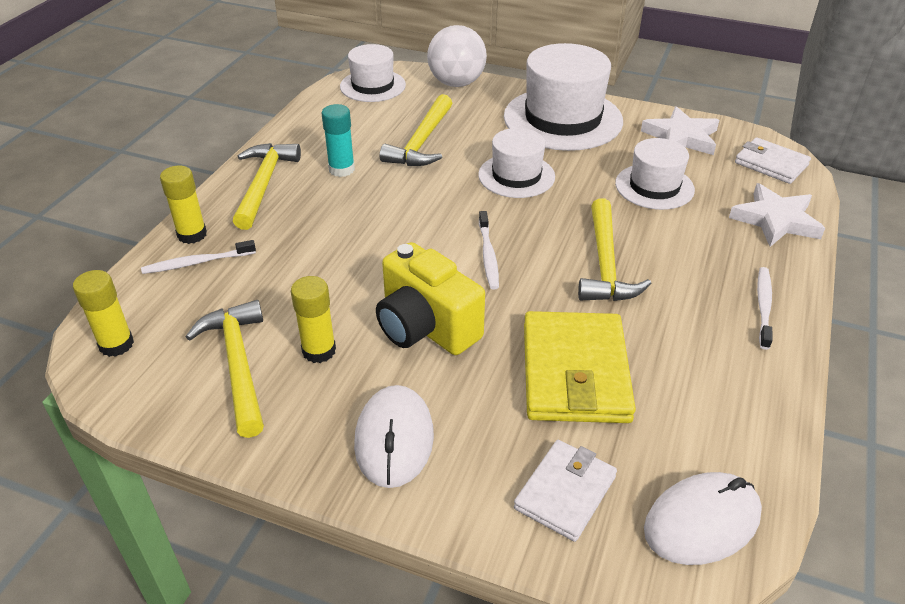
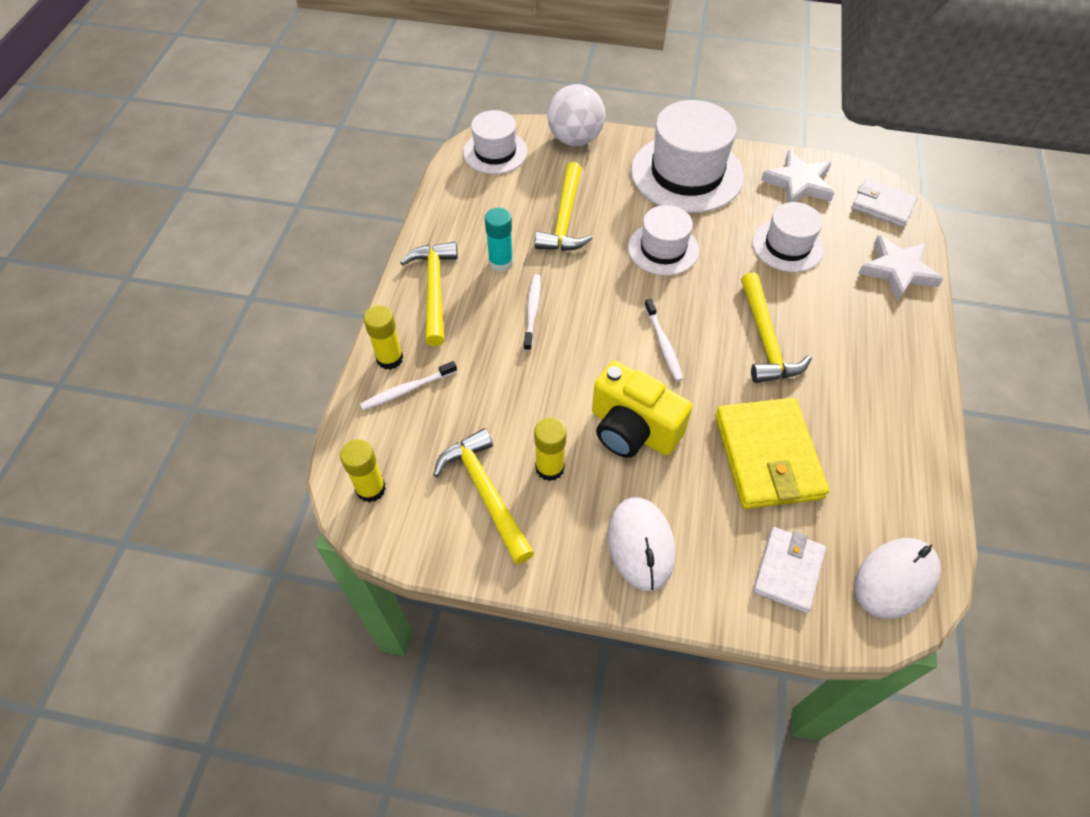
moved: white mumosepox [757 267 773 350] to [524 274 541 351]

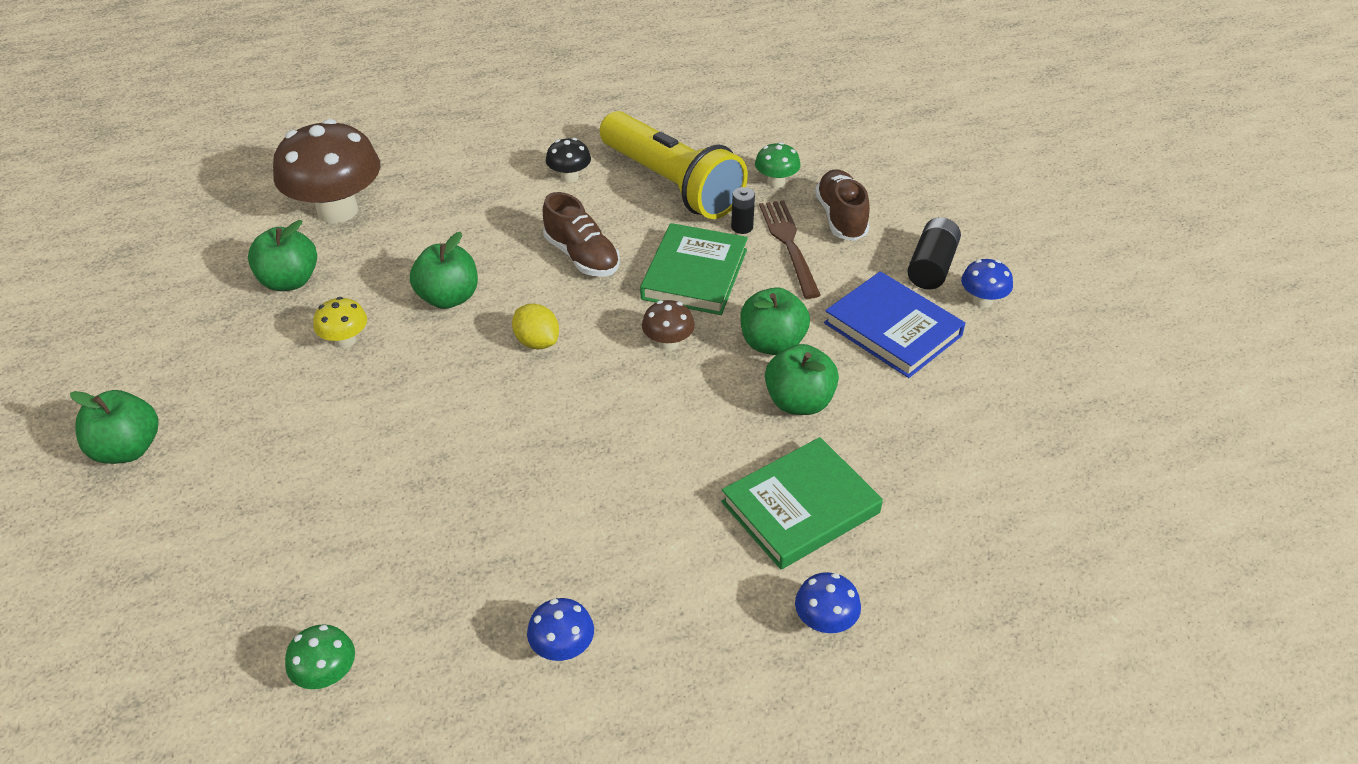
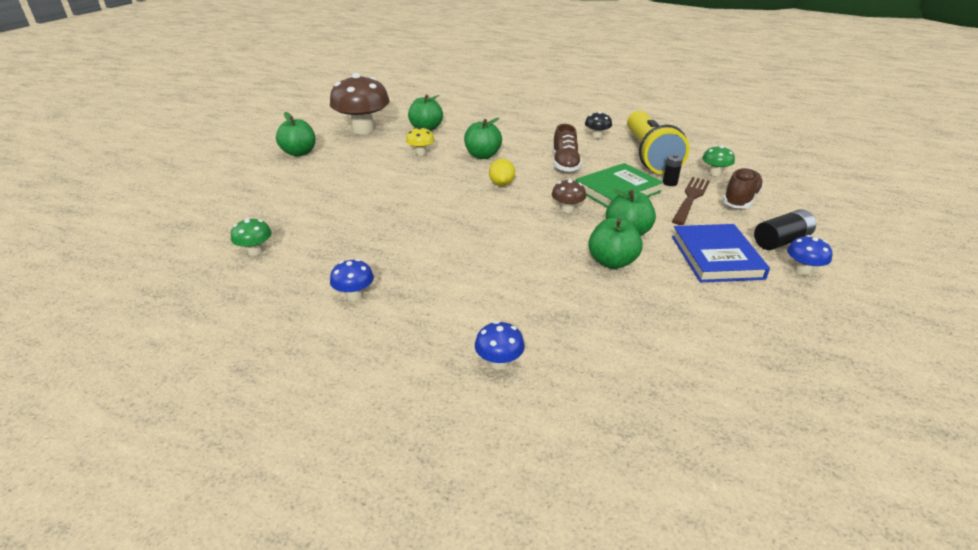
removed: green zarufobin [721 437 883 569]
moved: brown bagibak [273 119 380 223] to [330 73 390 134]

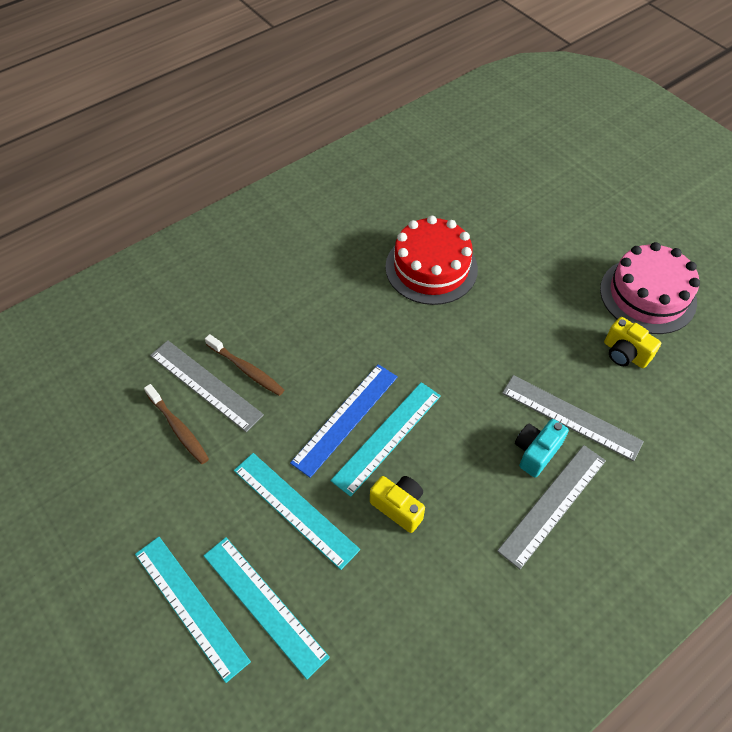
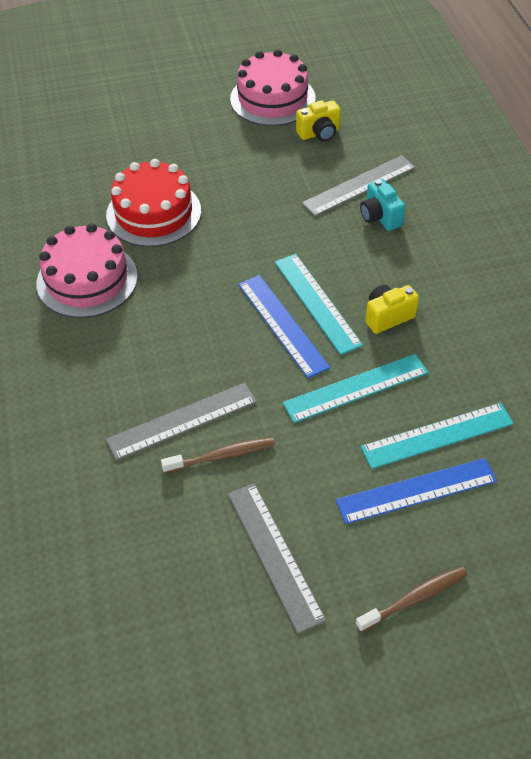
added: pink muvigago [36 223 138 318]
moved: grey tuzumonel [497 445 606 569] to [228 483 326 633]; brown mumosepox [205 334 284 396] to [356 566 468 632]
recoloured: turquoise tuzumonel [135 537 251 683] to blue tuzumonel [336 458 497 524]

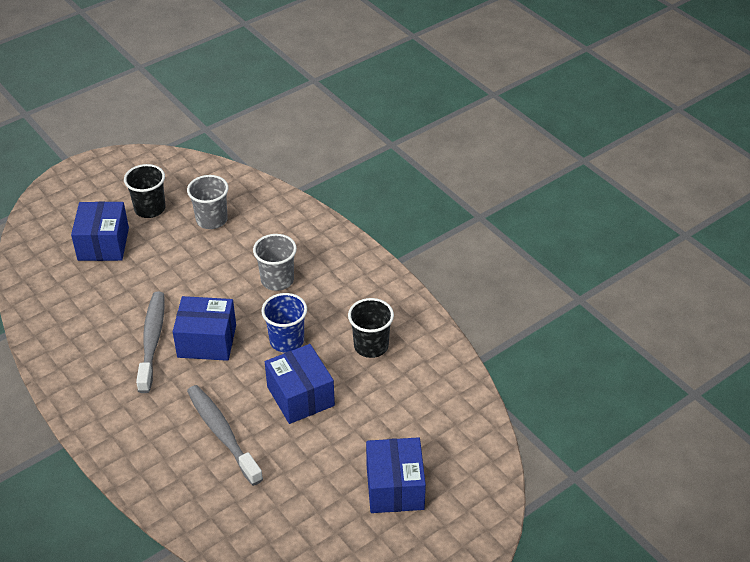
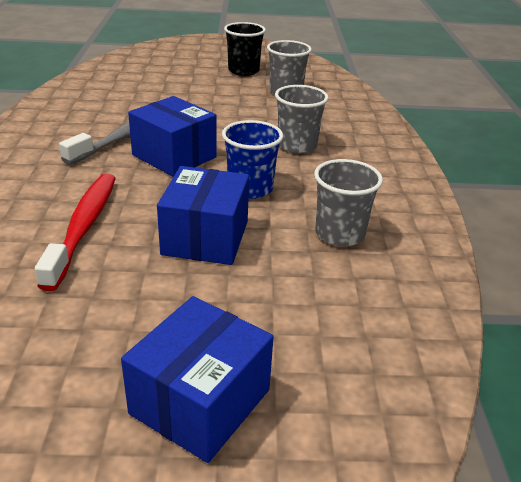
removed: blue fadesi [71 201 129 261]
recoloured: grey mumosepox [187 385 263 486] to red mumosepox [35 174 116 291]; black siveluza [348 298 394 358] to grey siveluza [314 159 383 246]

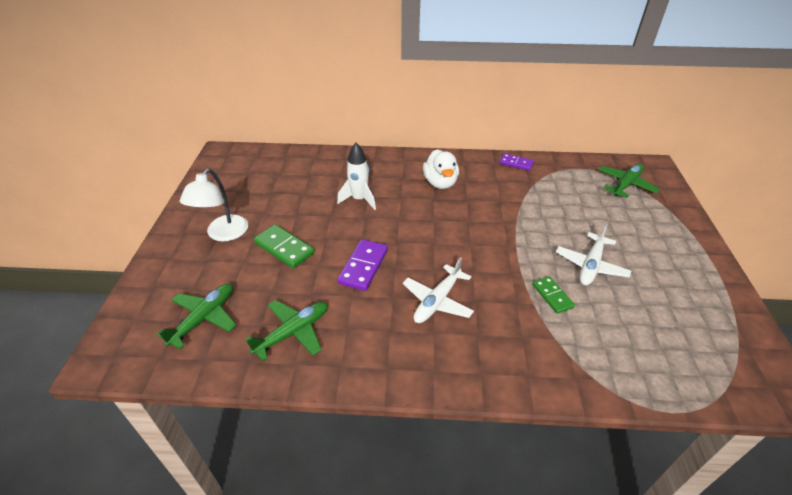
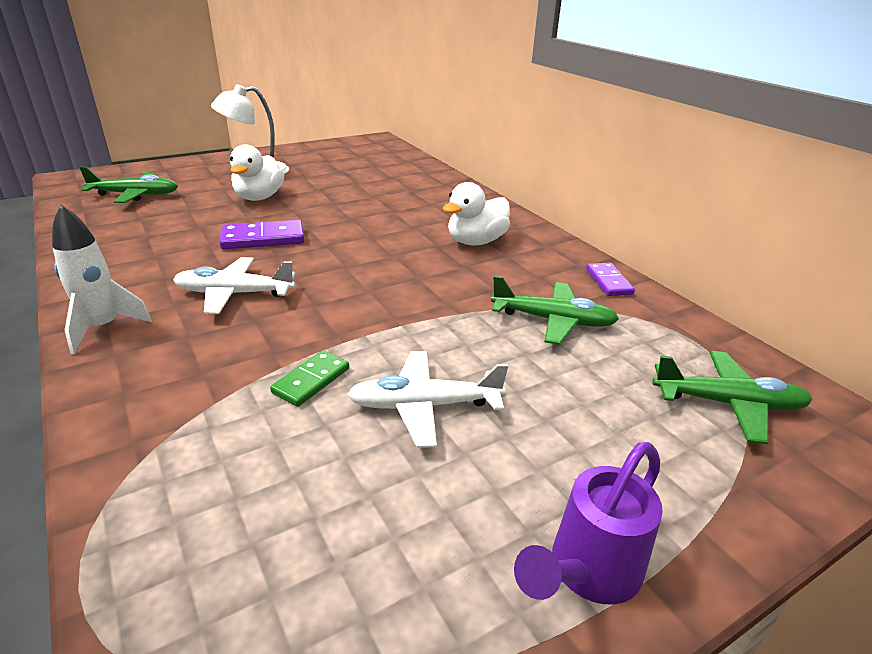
added: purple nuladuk [514 442 663 604]
moved: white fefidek [337 143 376 210] to [52 205 152 354]; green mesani [245 300 328 361] to [491 276 619 345]
replaced: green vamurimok [254 224 315 268] to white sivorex [230 144 284 201]

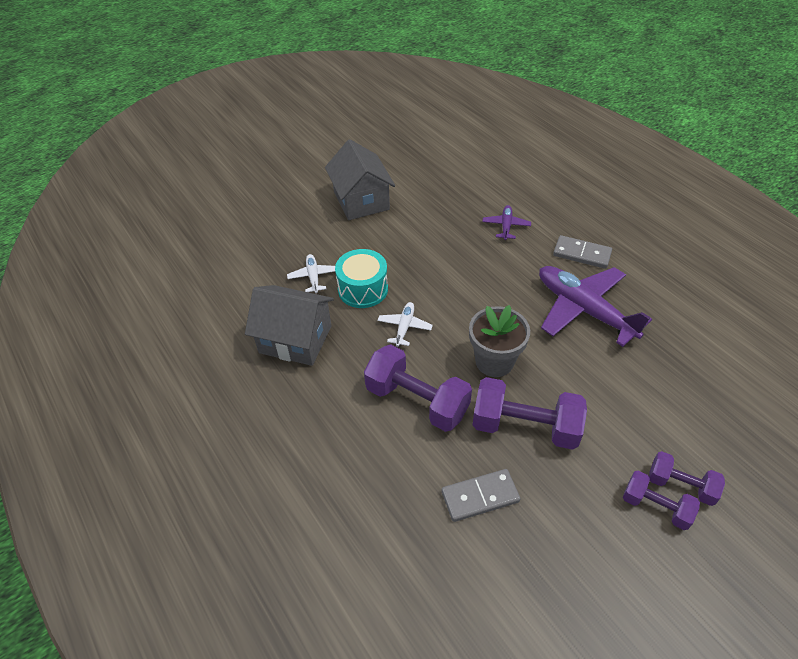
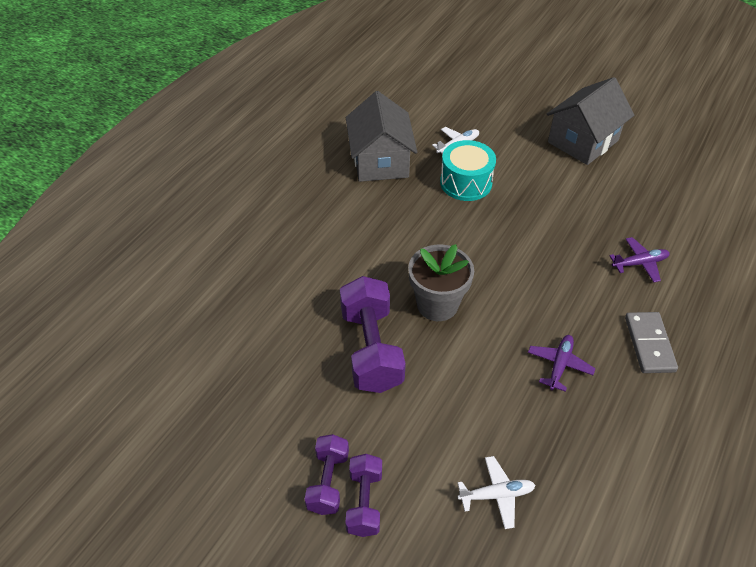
removed: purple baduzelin [364 344 472 432]; grey vamurimok [442 469 521 522]
moved: white mesani [377 302 433 347] to [458 456 535 529]
resized: purple mesani [539 266 652 347] = [528 335 595 392] x0.46

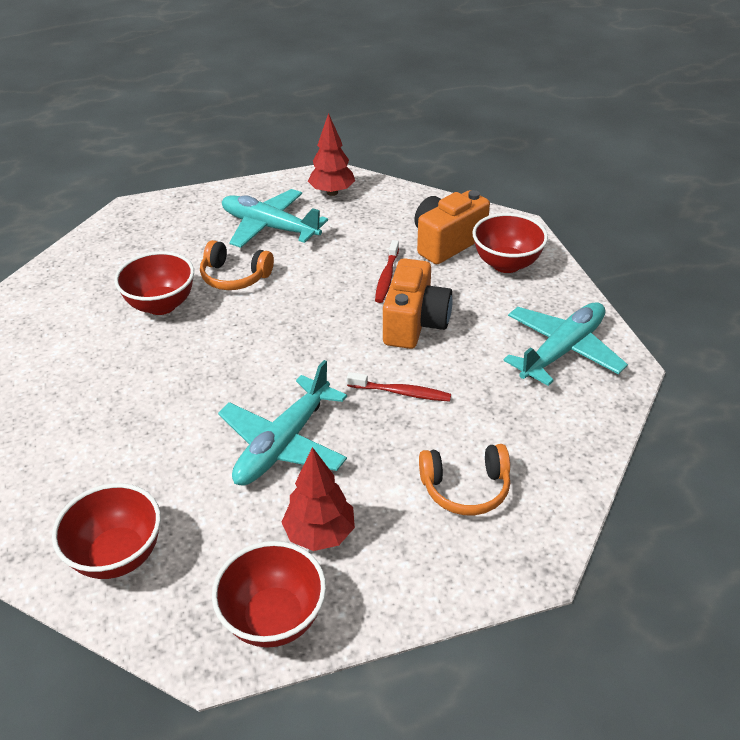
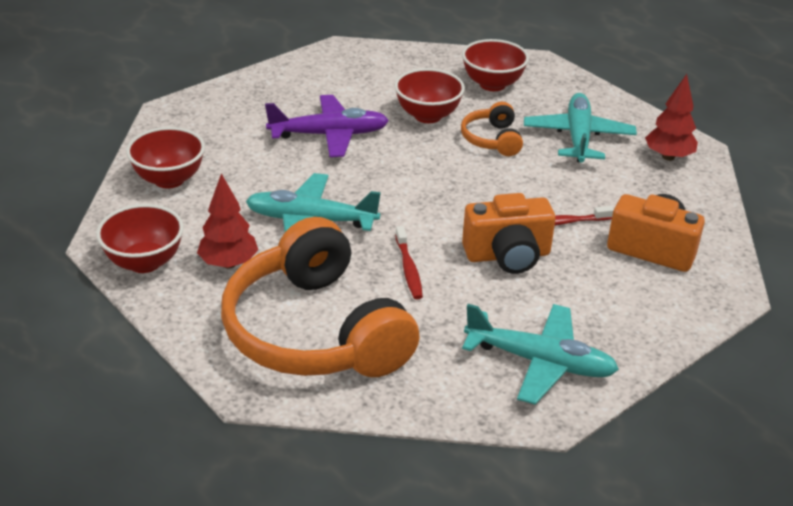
added: purple mesani [265 95 389 157]
moved: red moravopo [472 213 548 273] to [462 39 529 91]
resized: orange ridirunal [419 444 510 515] = [221 217 420 377] x2.24

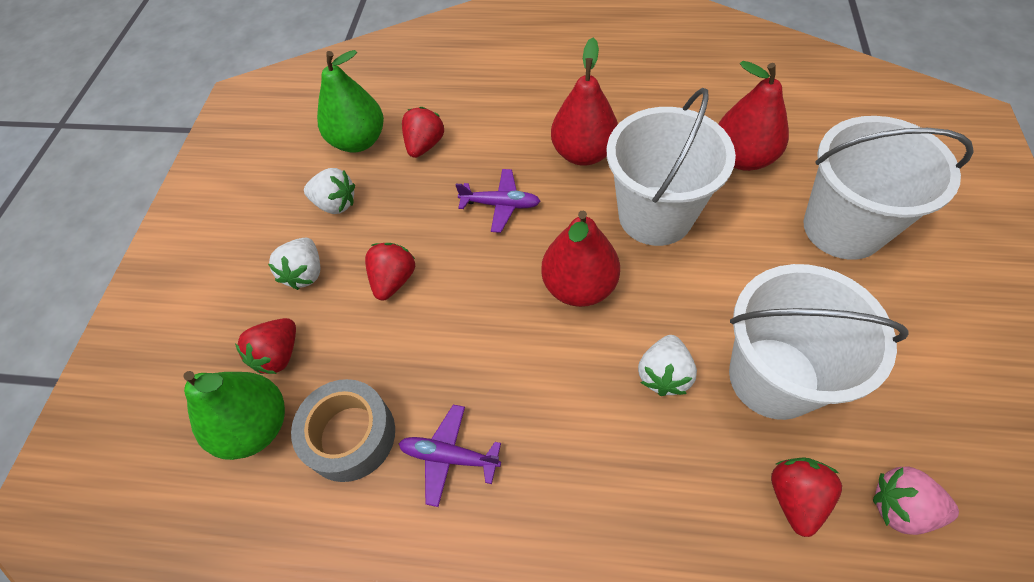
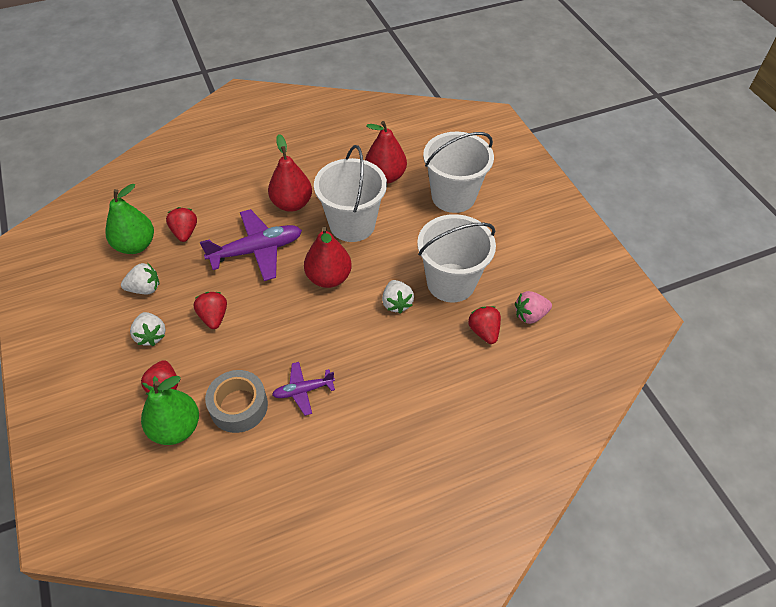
resized: purple mesani [455 169 541 233] = [200 209 302 281] x1.80

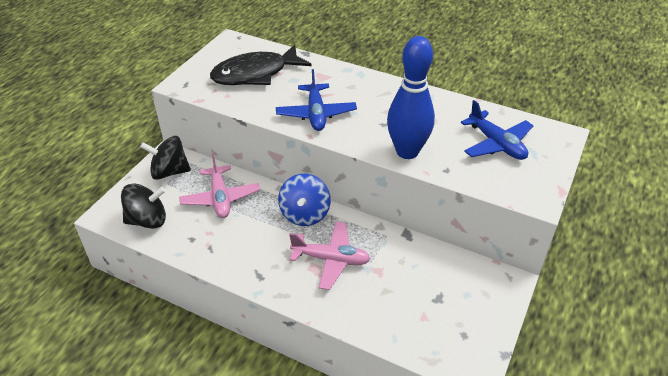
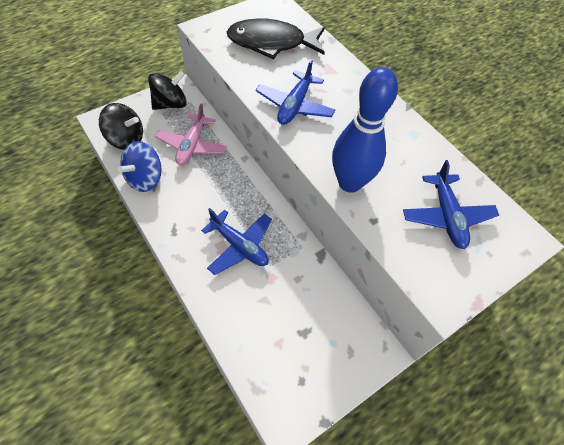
moved: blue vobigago [278 174 331 226] to [118 141 161 192]
recoloured: pink mesani [289 222 370 290] to blue mesani [201 208 272 275]
turned: black vobigago [140 136 191 180] = [148 71 187 110] 120 degrees clockwise

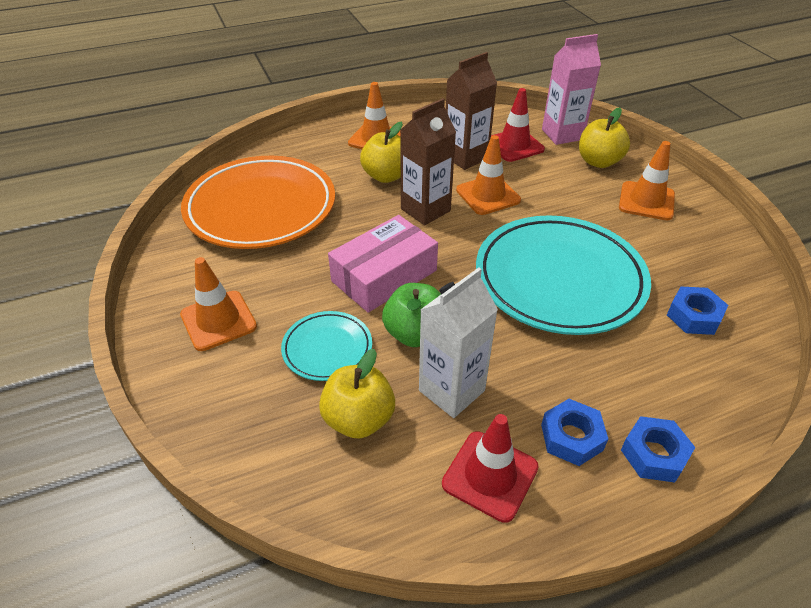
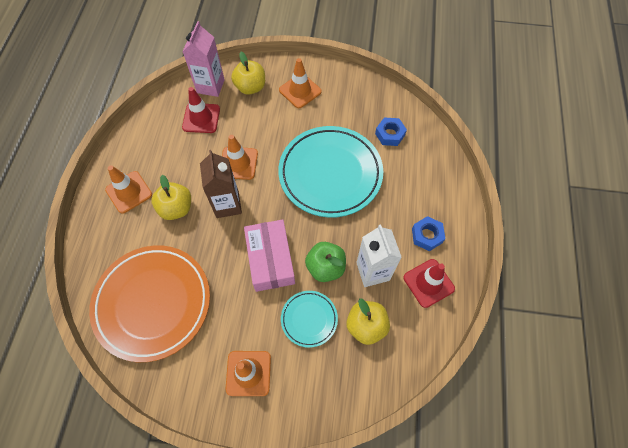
removed: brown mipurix [446 52 497 170]; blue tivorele [621 416 695 483]

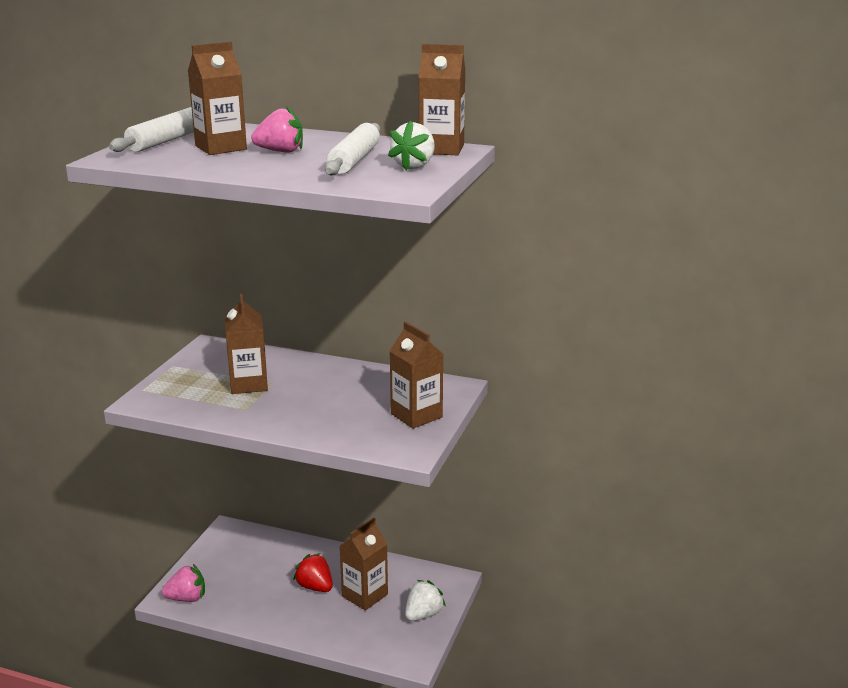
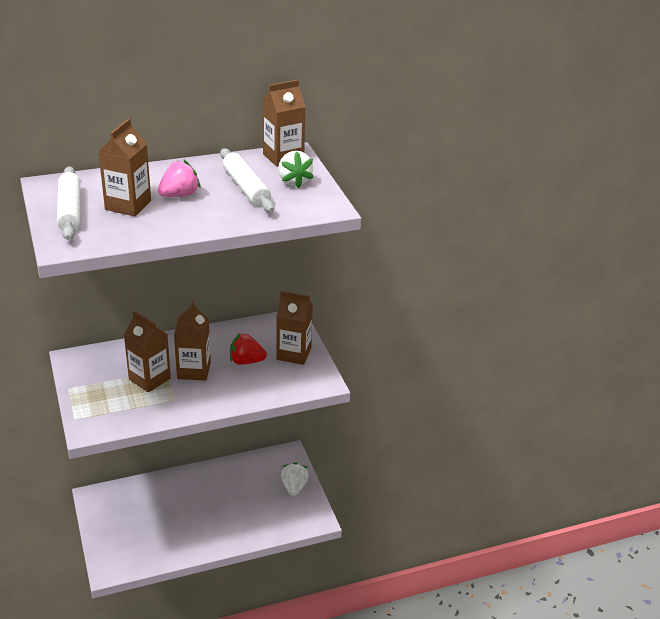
removed: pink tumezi [162 564 205 602]
moved: brown mipurix [340 518 388 611] to [174 301 211 381]; red tumezi [293 553 333 592] to [230 332 267 365]

